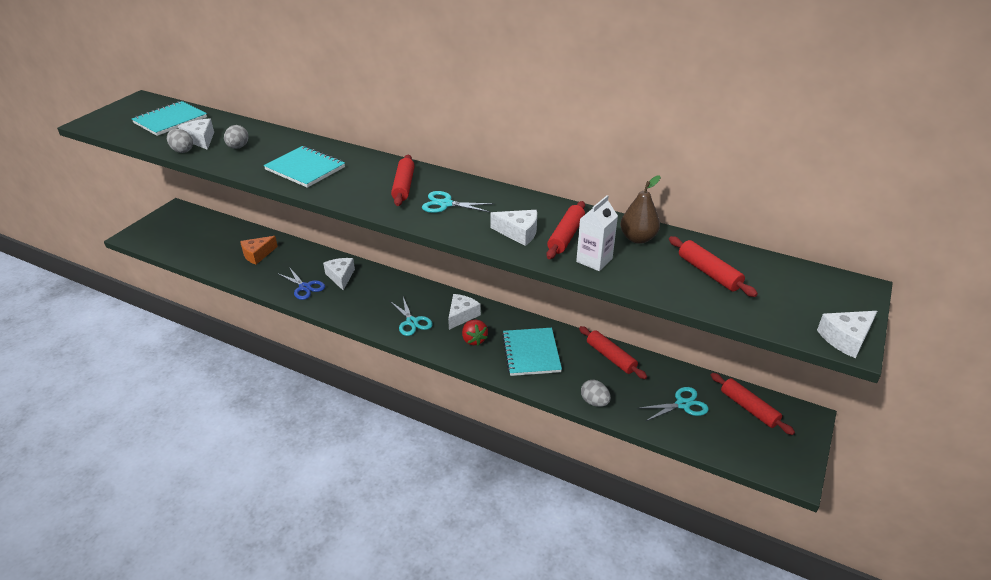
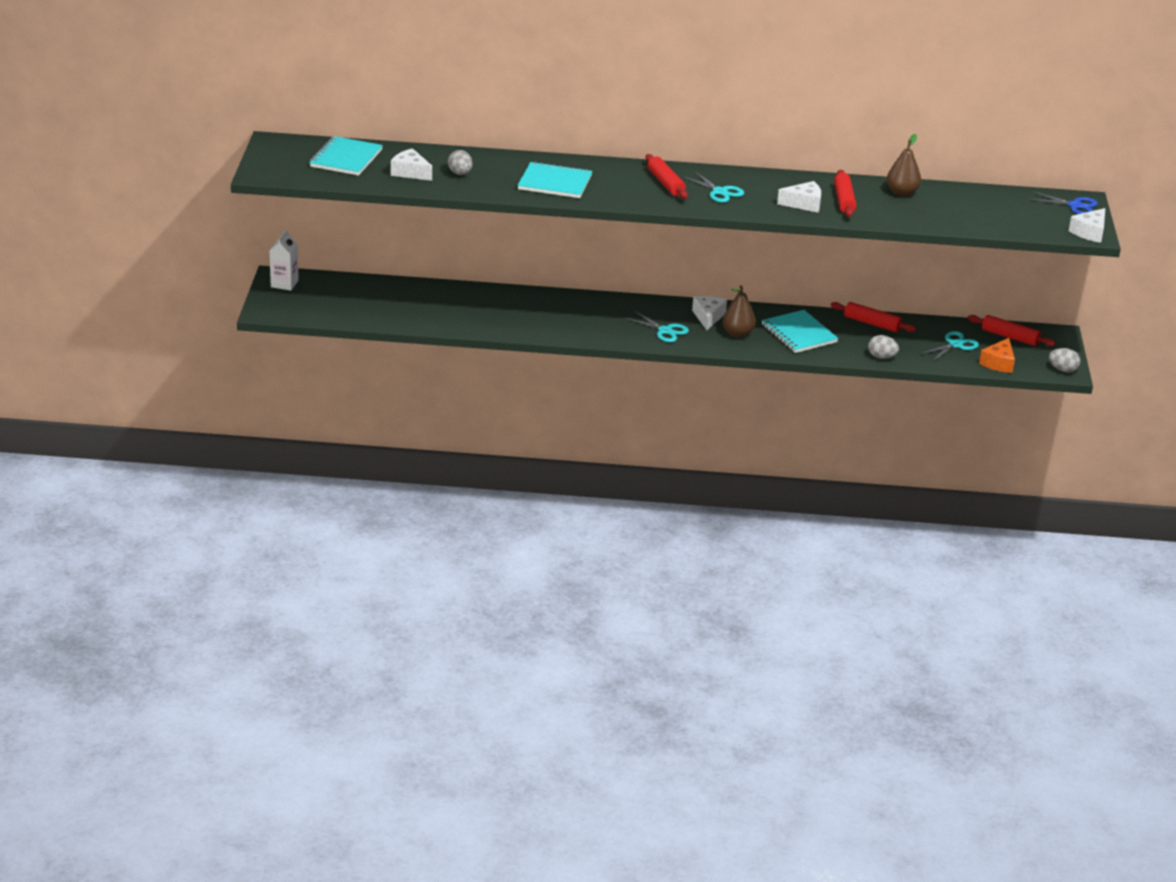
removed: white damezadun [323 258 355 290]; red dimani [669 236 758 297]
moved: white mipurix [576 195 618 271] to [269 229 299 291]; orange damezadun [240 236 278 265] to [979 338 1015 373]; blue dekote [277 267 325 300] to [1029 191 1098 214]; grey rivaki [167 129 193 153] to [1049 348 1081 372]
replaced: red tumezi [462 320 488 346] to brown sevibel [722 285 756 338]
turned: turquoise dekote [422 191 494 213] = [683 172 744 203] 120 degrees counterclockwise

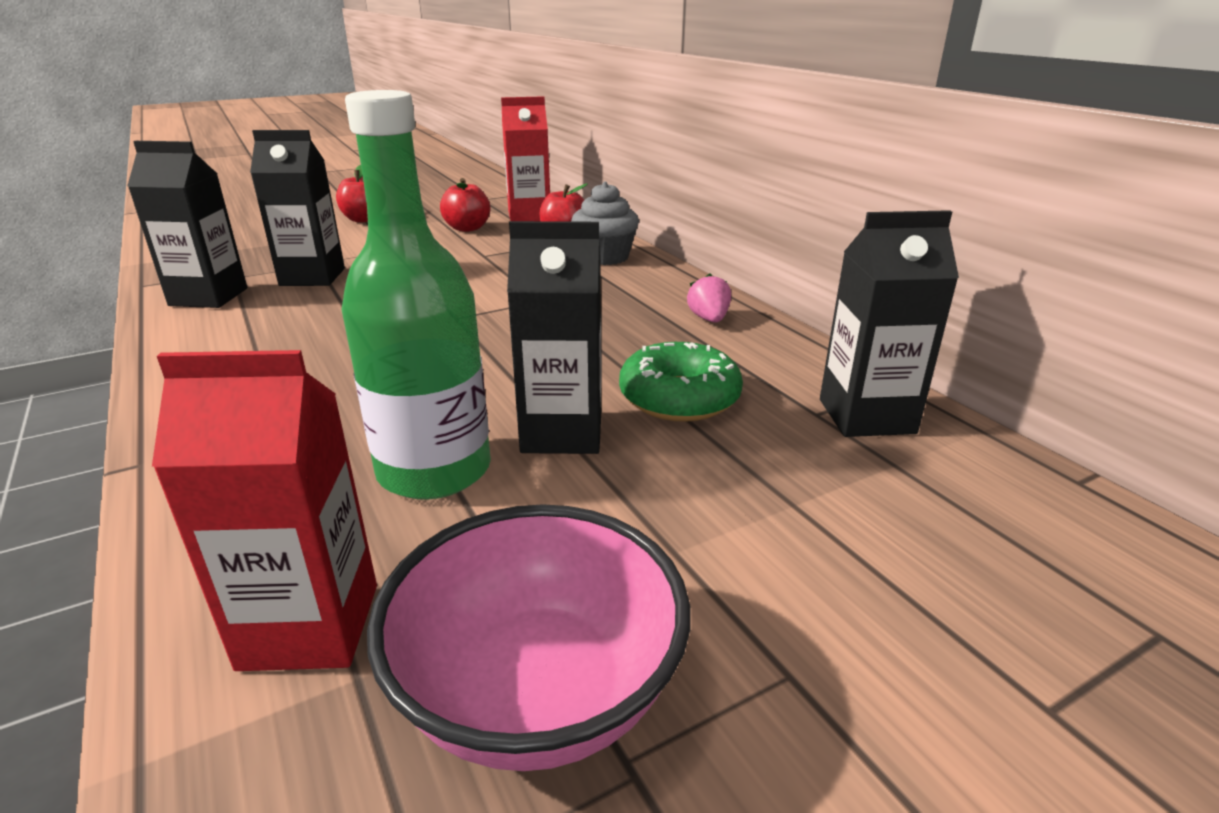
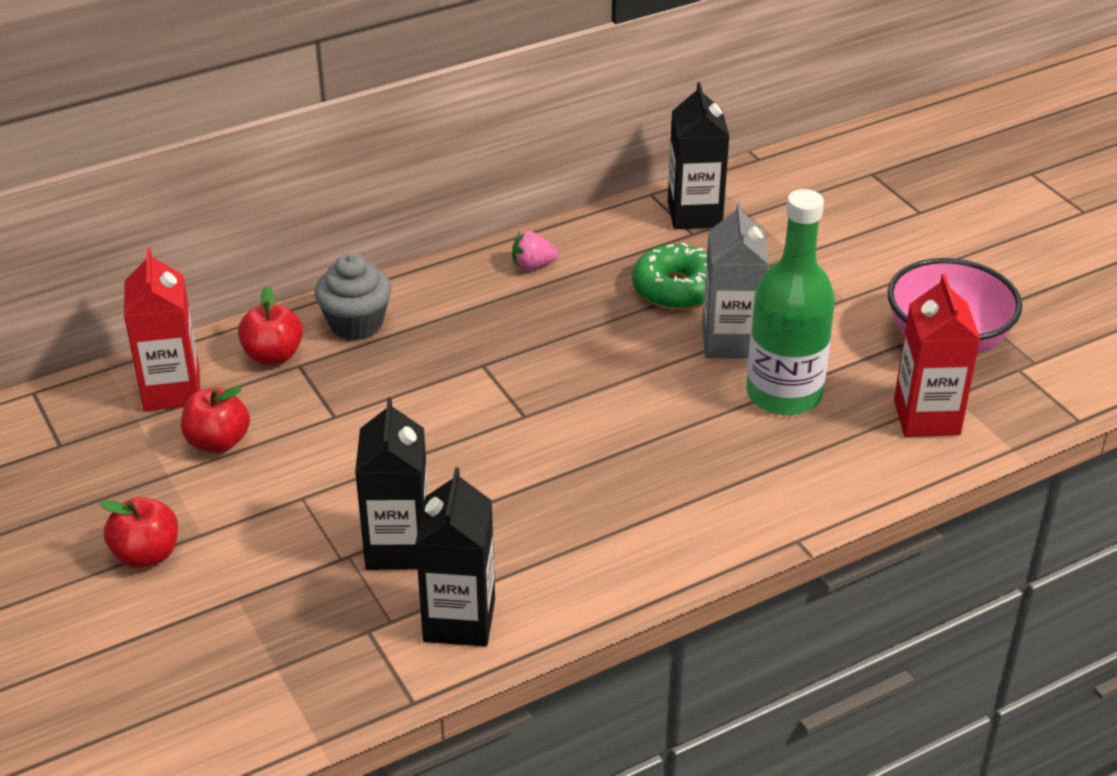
recoloured: black mipurix [507 221 602 454] to grey mipurix [702 202 769 359]

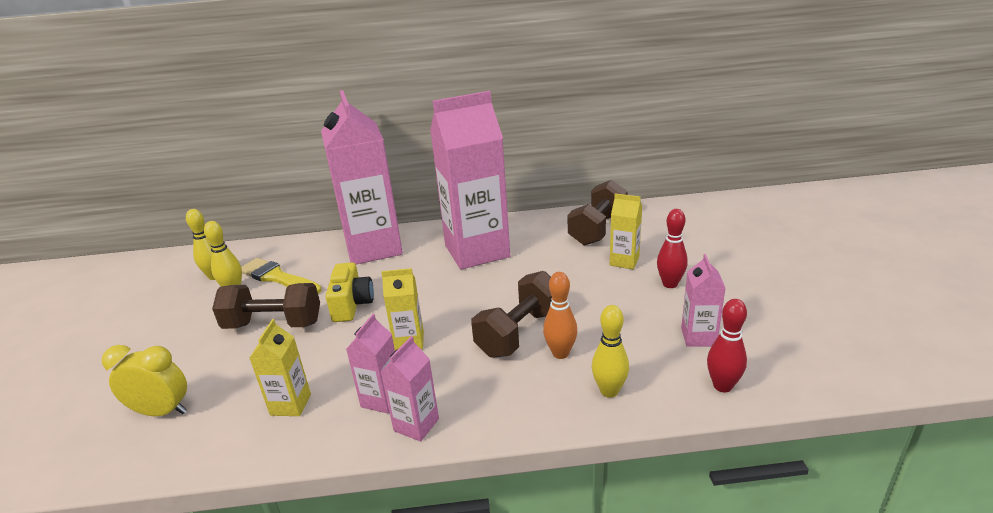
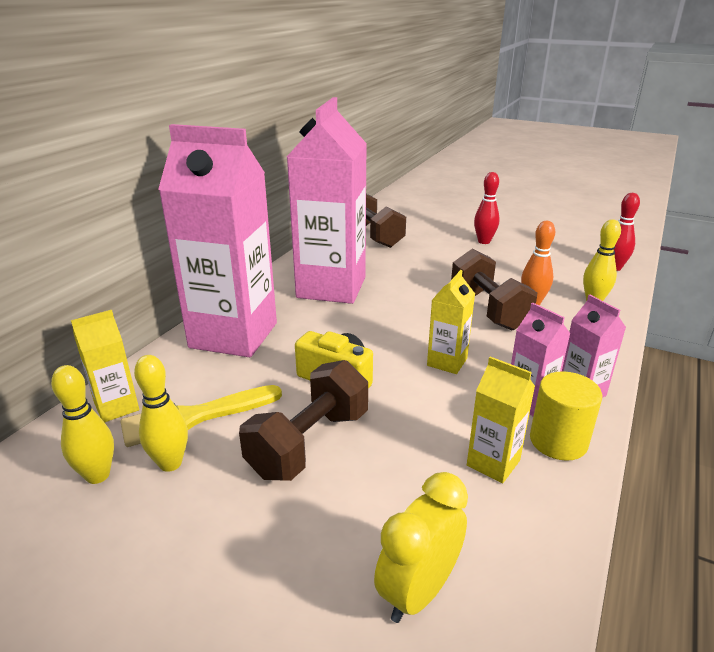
removed: pink mipurix [681 254 726 347]
added: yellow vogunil [530 371 602 461]
moved: yellow mipurix [610 193 642 269] to [71 310 139 422]

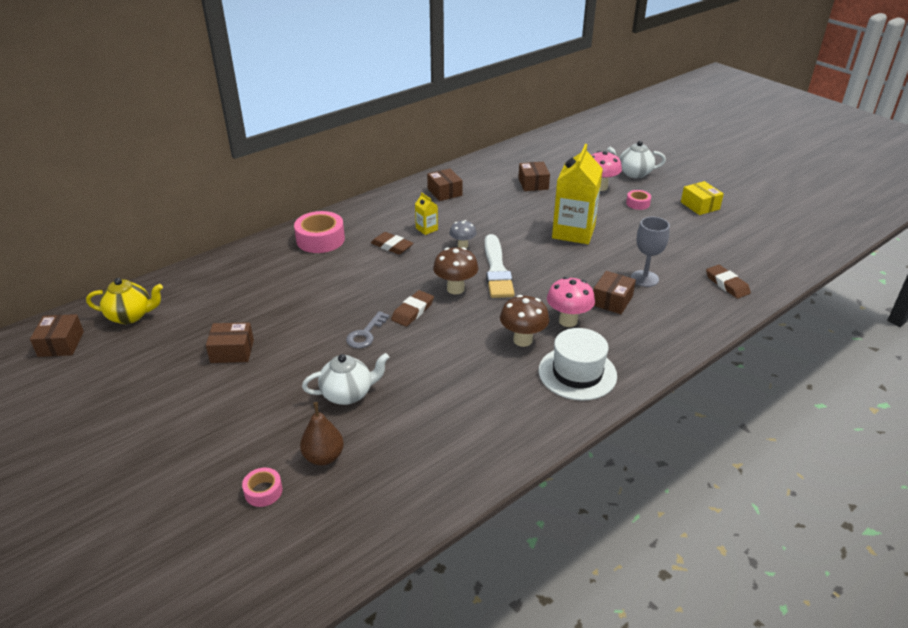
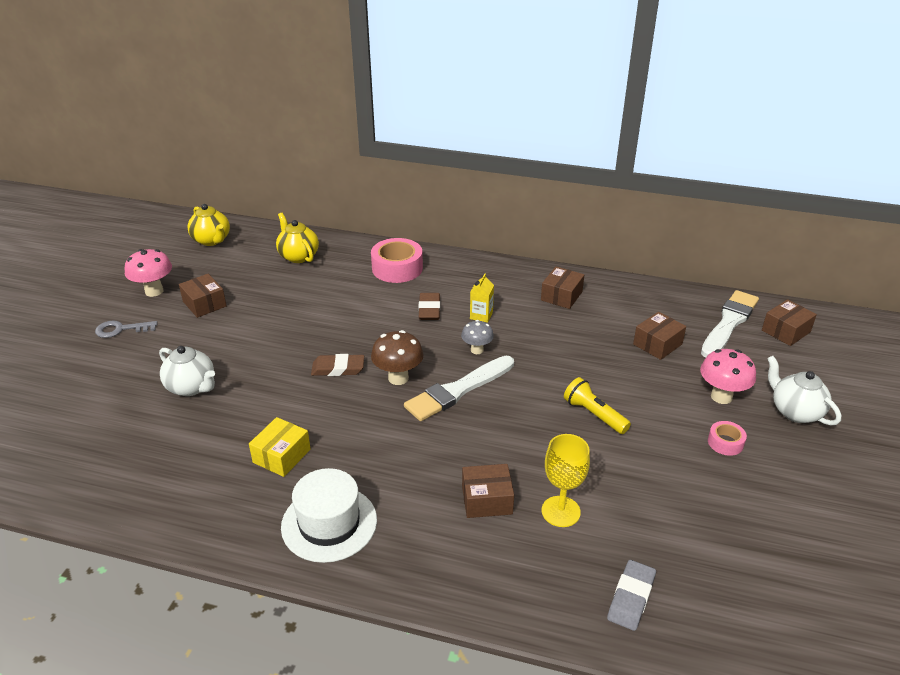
removed: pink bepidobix [242 467 283 507]; brown sevibel [300 402 344 465]; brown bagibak [500 295 549 347]
added: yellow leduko [276 213 319 263]; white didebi [701 290 759 357]
moved: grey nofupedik [346 311 390 348] to [95 321 158 338]; pink bagibak [547 277 595 327] to [125 249 172 297]; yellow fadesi [681 181 724 215] to [249 417 311 477]; brown fadesi [30 314 84 357] to [762 299 817 346]
replaced: yellow mipurix [552 144 603 244] to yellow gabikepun [564 377 631 434]
recoloured: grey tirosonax [631 217 670 287] to yellow tirosonax [542 434 590 527]; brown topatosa [706 265 751 299] to grey topatosa [607 560 656 631]

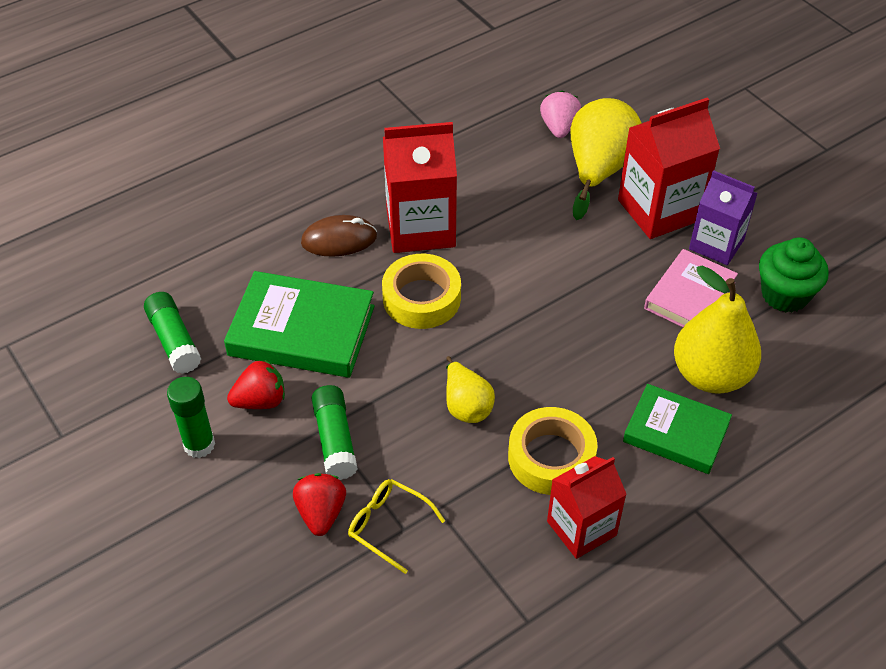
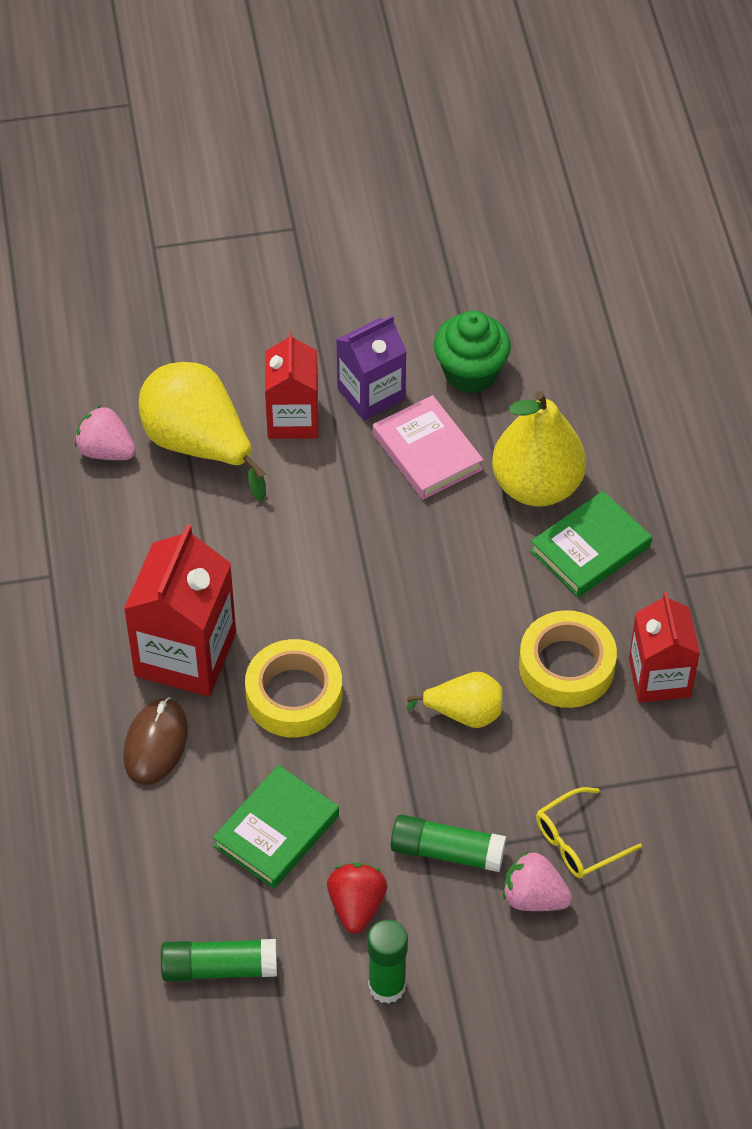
recoloured: red tumezi [293 473 346 536] to pink tumezi [503 851 572 911]
resized: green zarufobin [224 271 375 378] = [212 765 339 889] x0.66; red mipurix [618 98 720 239] = [265 331 318 439] x0.66

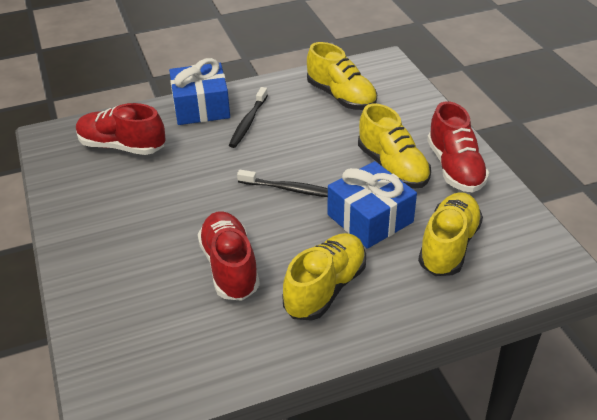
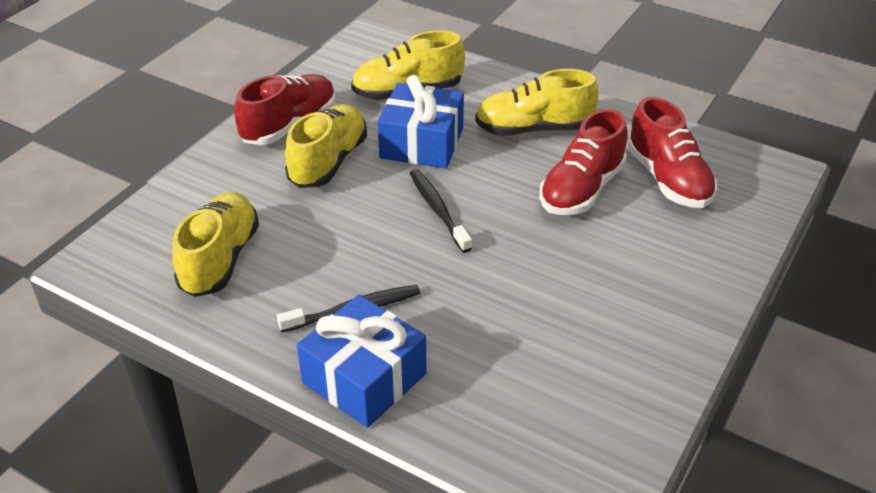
moved: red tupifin [76 103 166 155] to [627 97 717 208]

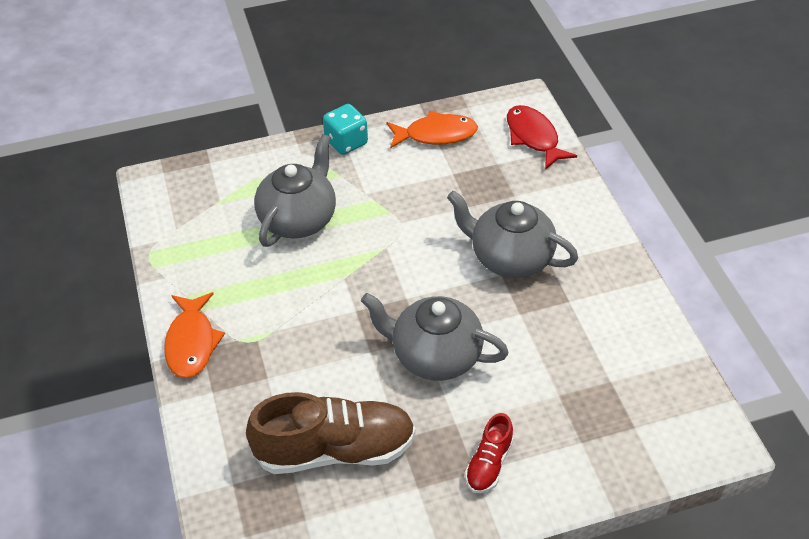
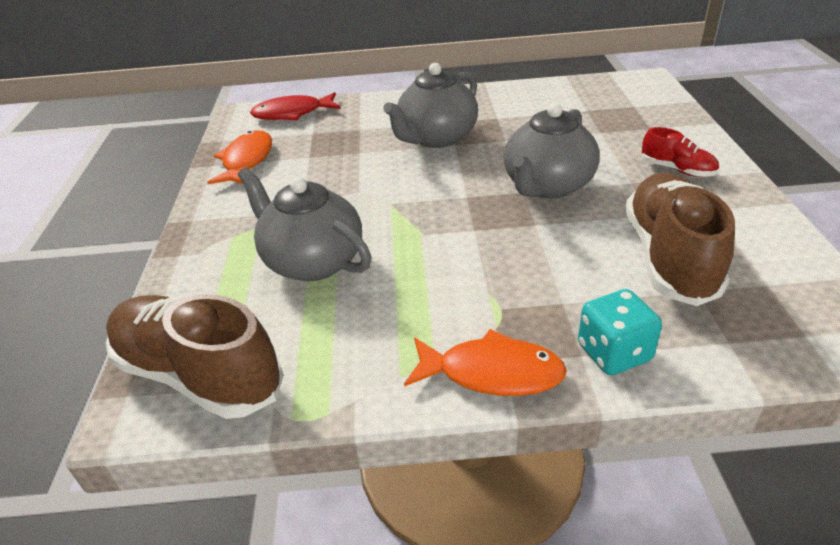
added: brown tupifin [106 294 283 419]
moved: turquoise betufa [323 104 368 155] to [578 289 662 375]

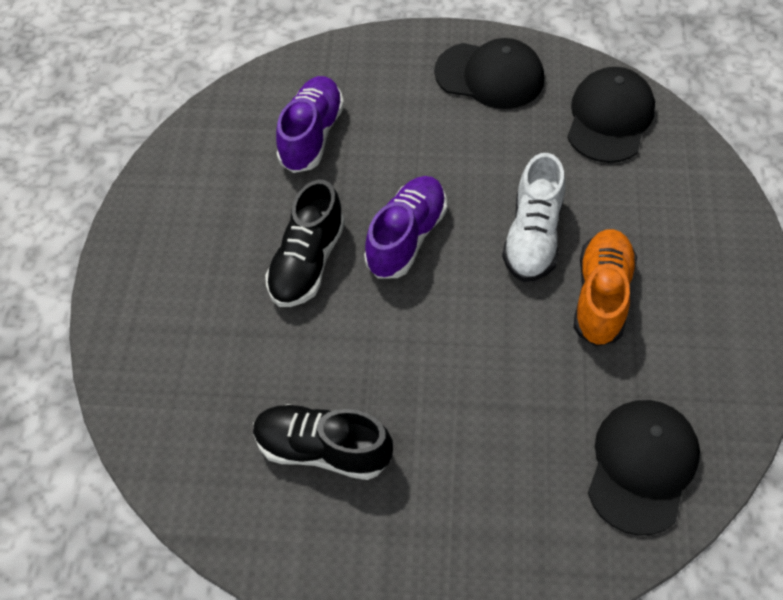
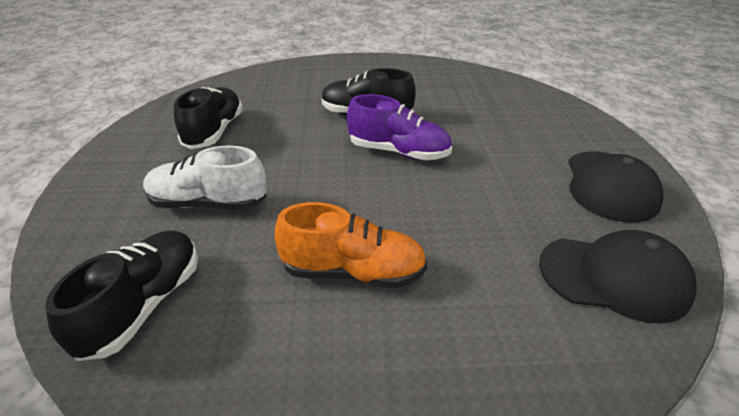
removed: purple tupifin [276 76 344 173]
moved: white tupifin [502 153 565 282] to [143 146 267 210]
replaced: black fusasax [588 400 700 536] to black tupifin [45 231 198 361]

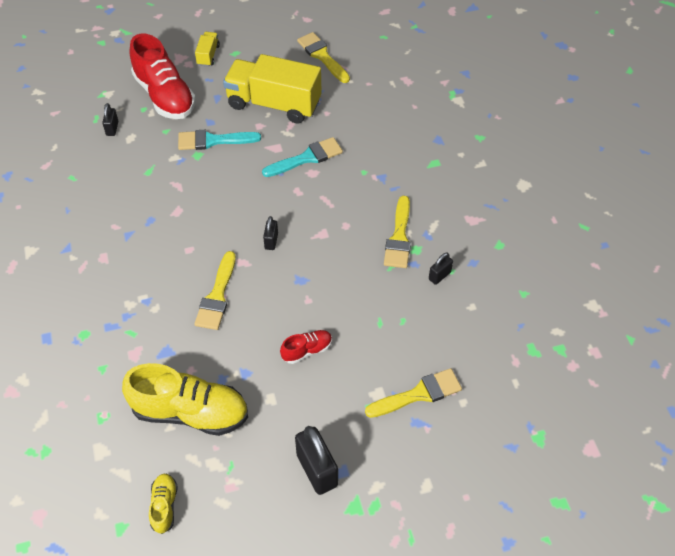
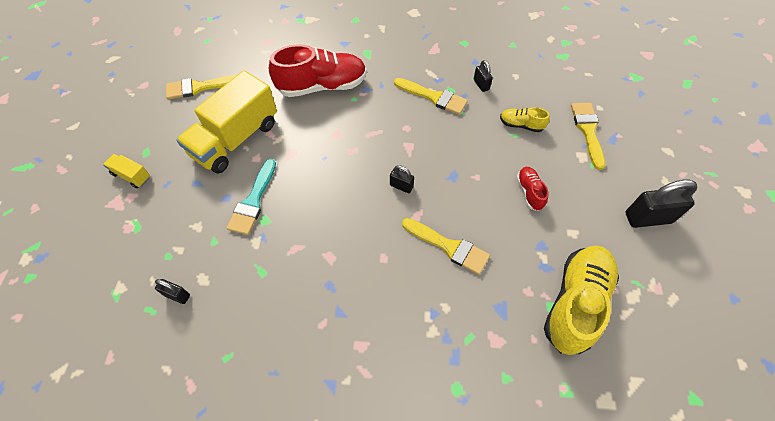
removed: turquoise didebi [262 137 343 177]
moved: red tupifin [129 33 196 119] to [269 44 367 97]; yellow tupifin [149 474 178 534] to [500 107 550 132]

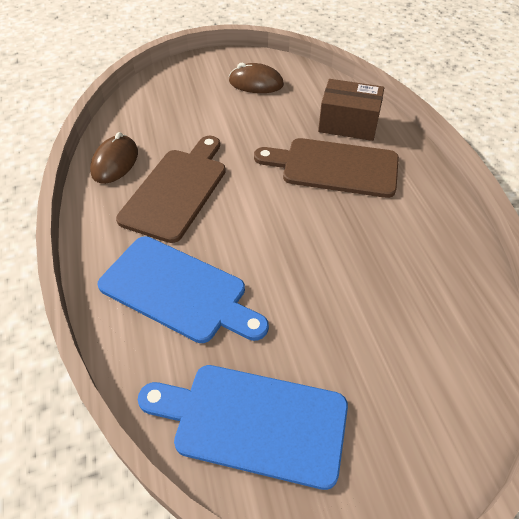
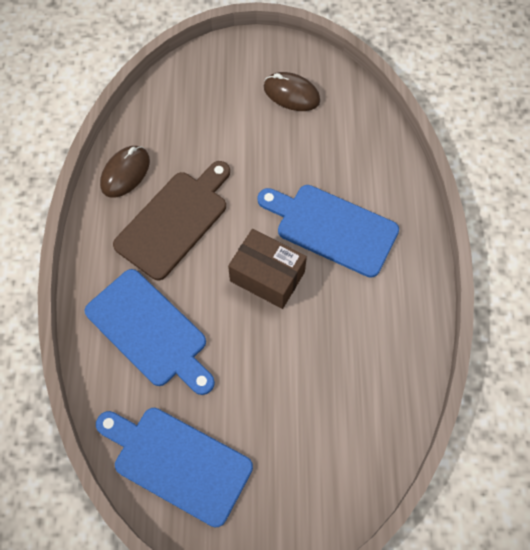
moved: brown fadesi [318 79 384 141] to [228 229 307 309]
recoloured: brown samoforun [254 138 399 198] to blue samoforun [258 185 399 278]

